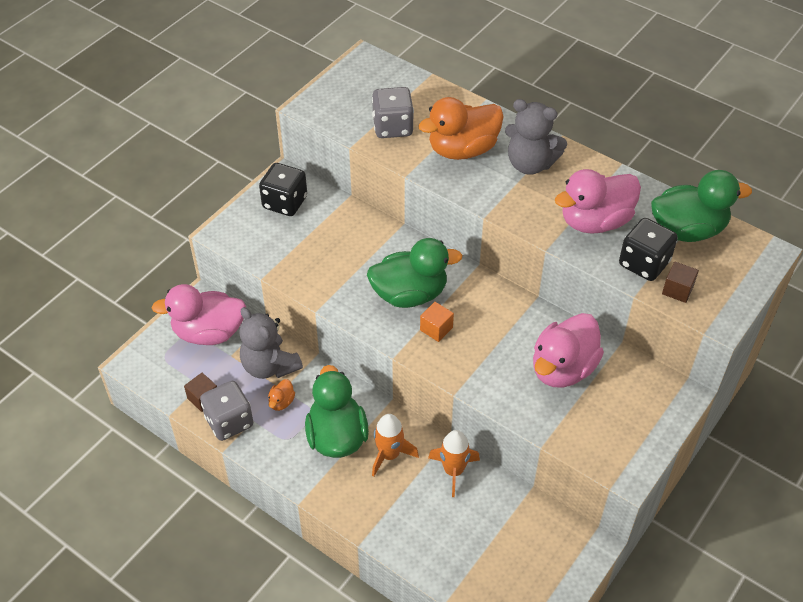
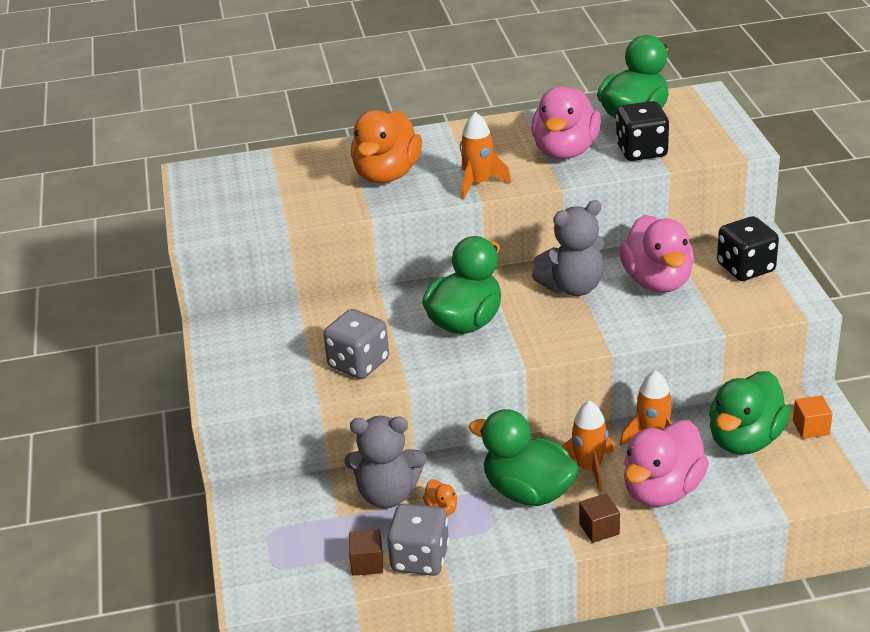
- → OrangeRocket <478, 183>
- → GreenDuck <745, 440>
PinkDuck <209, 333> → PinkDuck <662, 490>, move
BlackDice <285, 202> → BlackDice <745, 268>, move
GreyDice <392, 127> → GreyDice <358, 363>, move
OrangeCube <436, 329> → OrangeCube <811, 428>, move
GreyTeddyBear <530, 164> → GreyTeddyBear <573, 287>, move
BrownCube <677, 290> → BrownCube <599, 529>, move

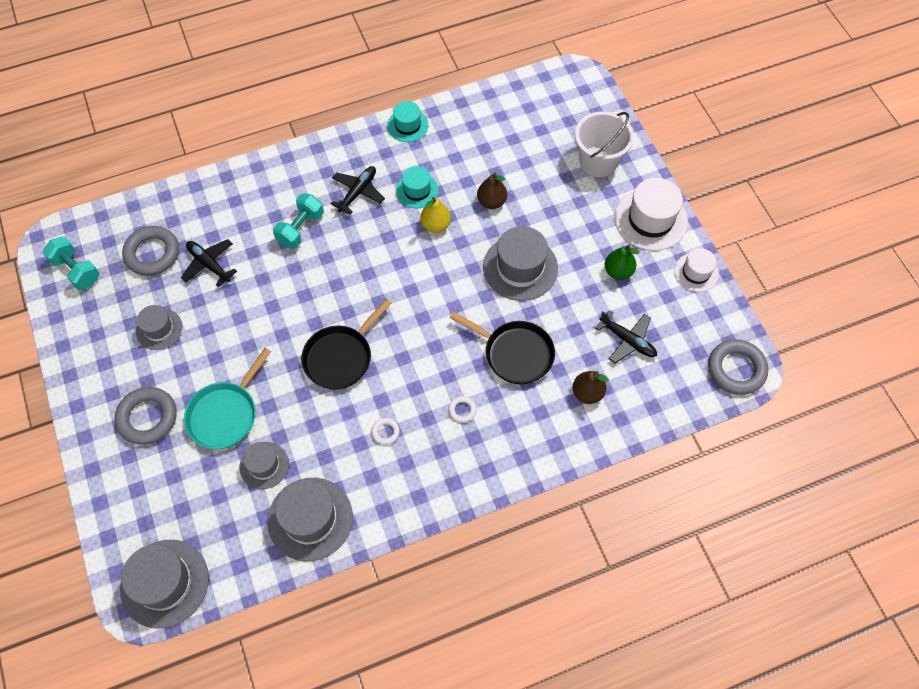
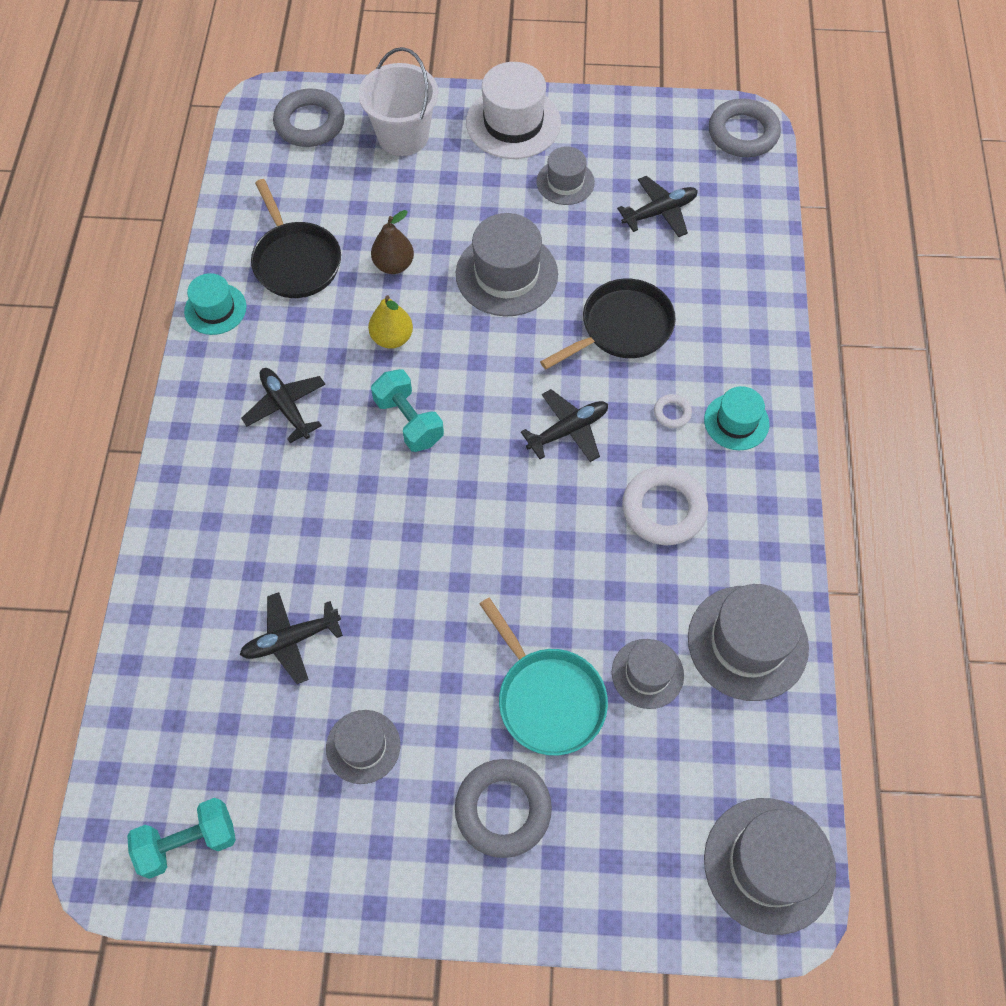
BrownPear <587, 393> → -
WhiteHat <696, 272> → -
- → BlackPlane <568, 430>
GreyRing <152, 253> → GreyRing <310, 123>, move
TurquoiseDumbbell <300, 228> → TurquoiseDumbbell <409, 421>, move
BlackPan <341, 357> → BlackPan <295, 261>, move
TurquoiseHat <417, 190> → TurquoiseHat <736, 422>, move
GreenPear <618, 271> → GreyHat <565, 182>
WhiteRing <385, 432> → WhiteRing <663, 509>, x2.15

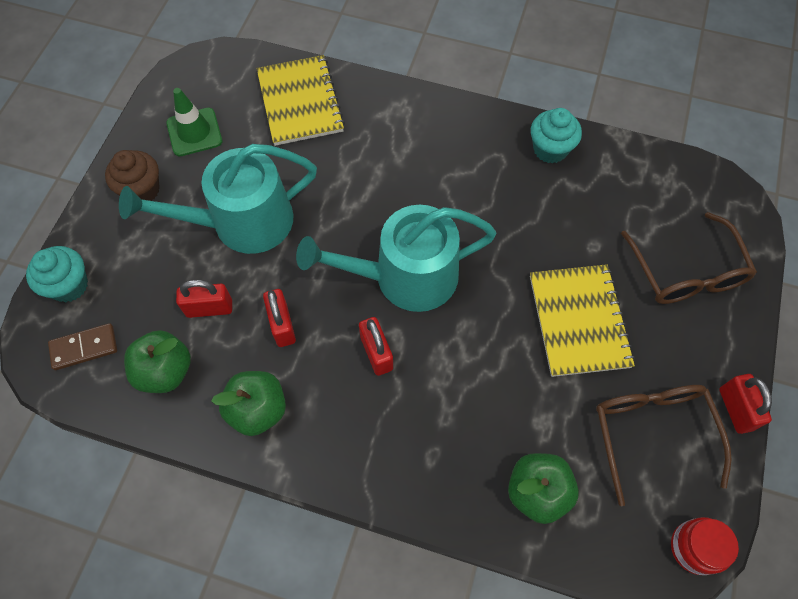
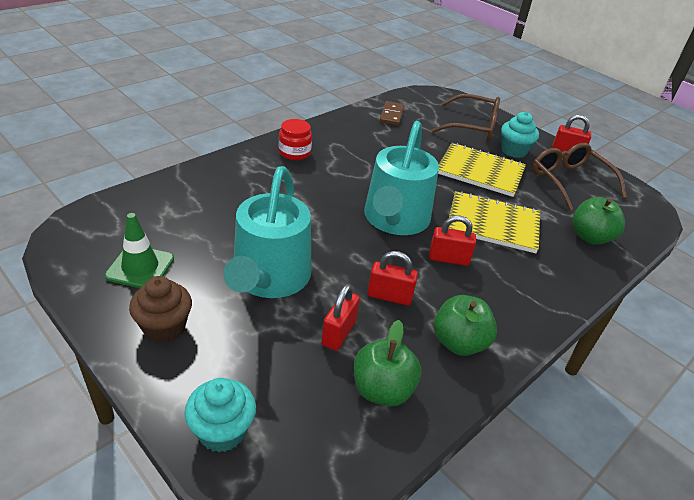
BrownDomino <84, 347> → BrownDomino <391, 115>, move
YellowNotebook <300, 102> → YellowNotebook <493, 224>, move
TurquoiseCupcake <550, 149> → TurquoiseCupcake <513, 151>, move
RedJar <695, 548> → RedJar <294, 152>, move
BrownGlasses <652, 434> → BrownGlasses <570, 182>, 45 degrees clockwise

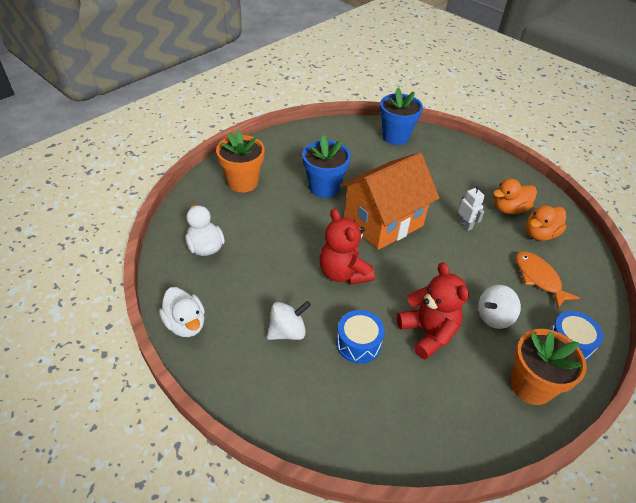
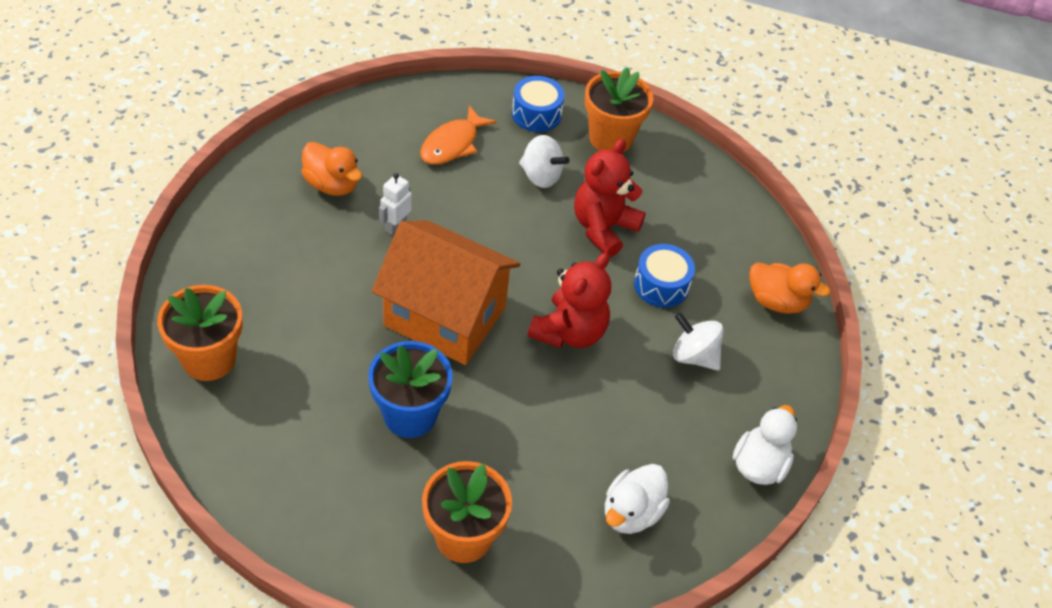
OrangeDuck <540, 234> → OrangeDuck <777, 301>, move
BlueFlowerPot <395, 136> → OrangeFlowerPot <209, 359>

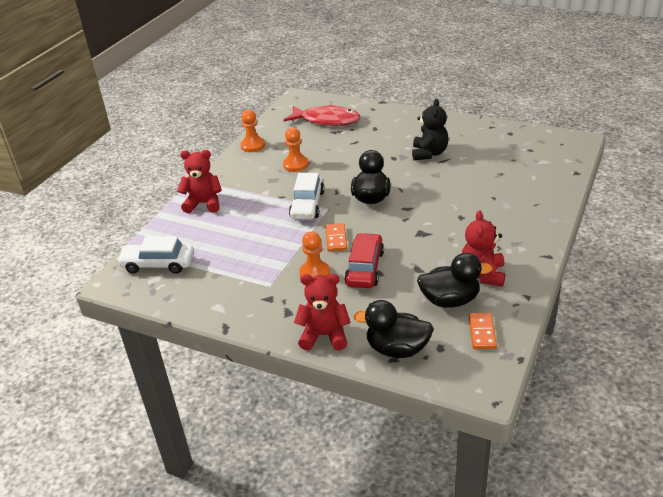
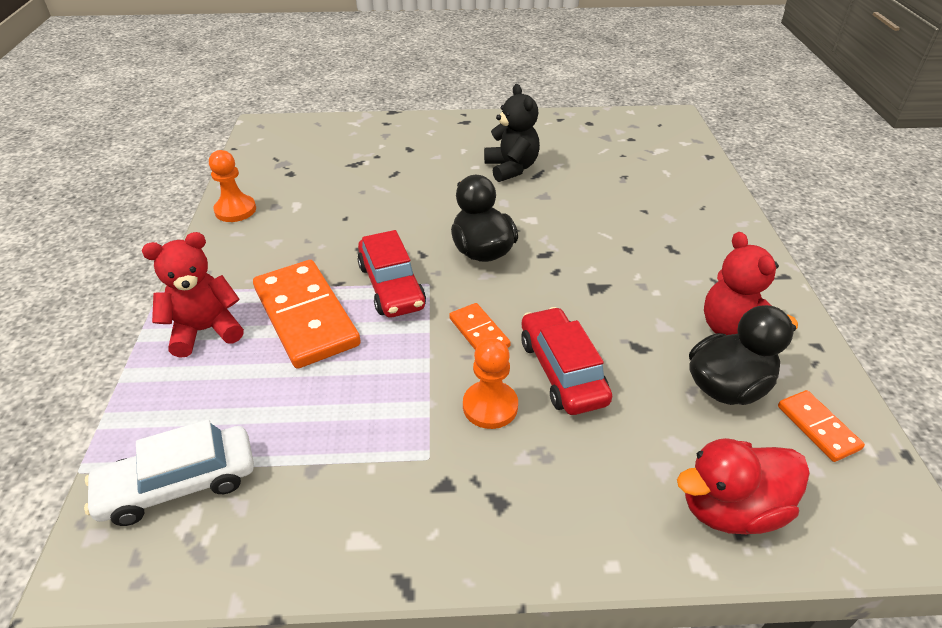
OrangePawn <295, 165> → -
RedFish <326, 120> → -
RedTeddyBear <324, 335> → -
- → OrangeDomino <305, 316>
WhiteCar <307, 205> → RedCar <391, 286>
BlackDuck <397, 349> → RedDuck <731, 508>

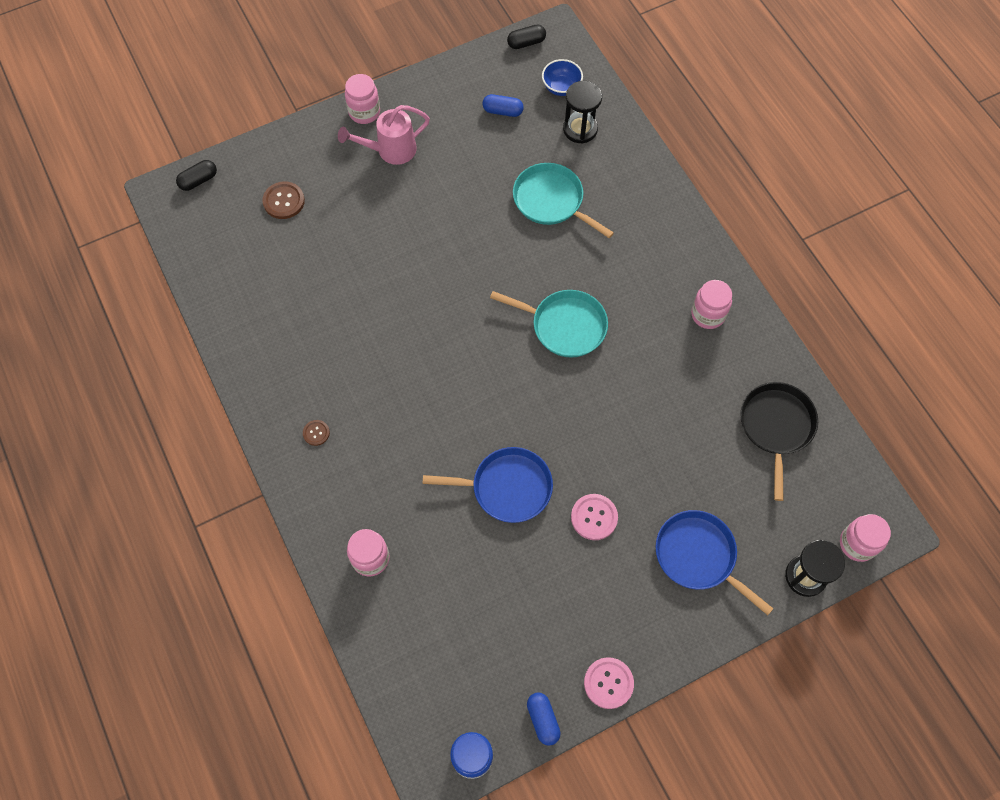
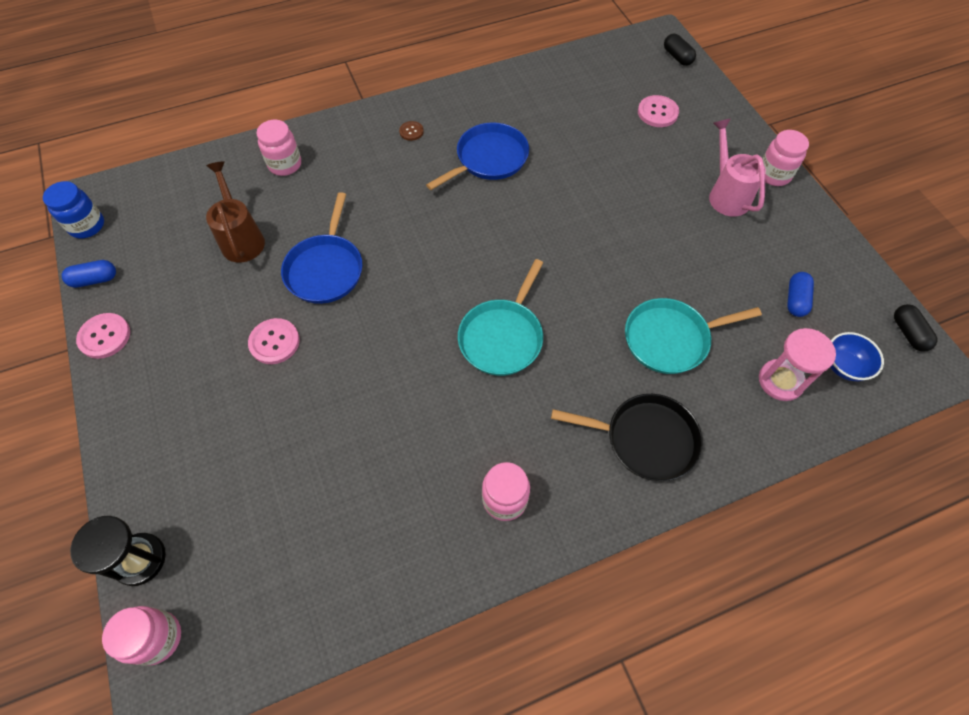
- → BrownWateringCan <242, 238>
BluePan <698, 556> → BluePan <489, 159>, move
BlackPan <776, 426> → BlackPan <646, 439>, move
BrownButton <284, 201> → PinkButton <657, 112>
BlackHourglass <580, 129> → PinkHourglass <780, 381>
TurquoisePan <551, 201> → TurquoisePan <670, 339>, 150 degrees counterclockwise

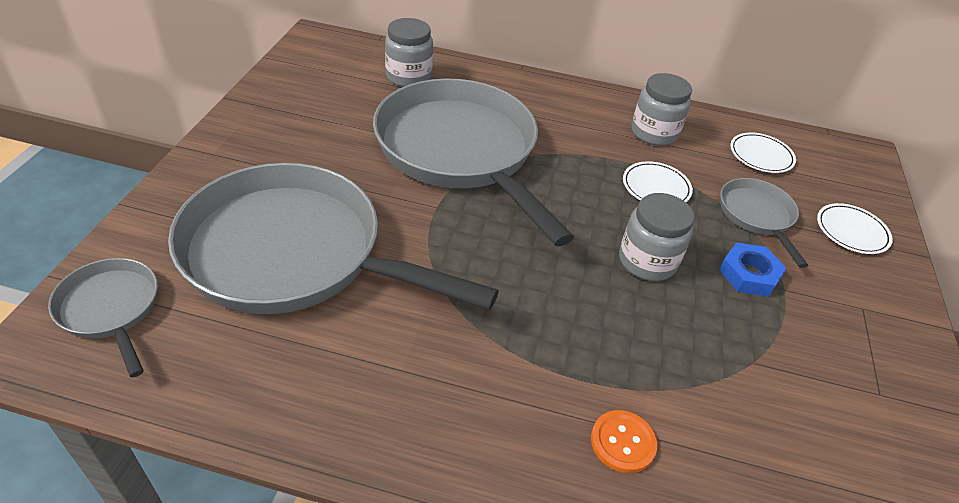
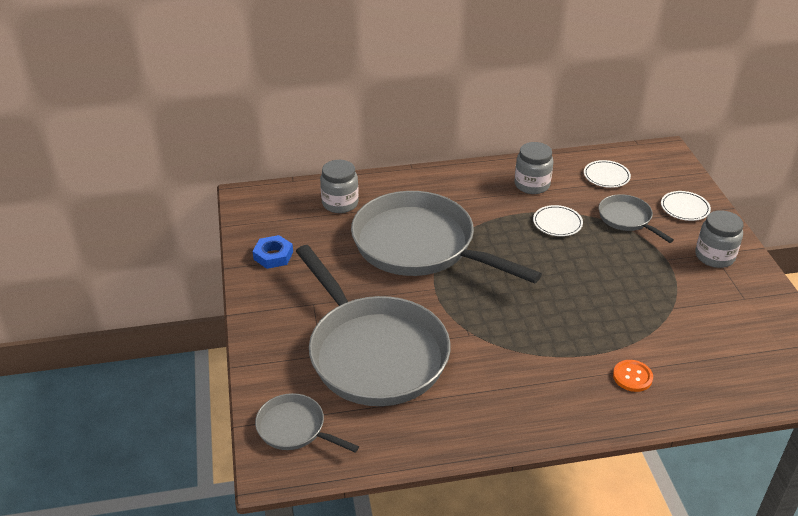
GreyJar <647, 261> → GreyJar <714, 256>, move
BlueNut <749, 274> → BlueNut <273, 255>, move
GreyPan <294, 254> → GreyPan <373, 352>, 120 degrees counterclockwise

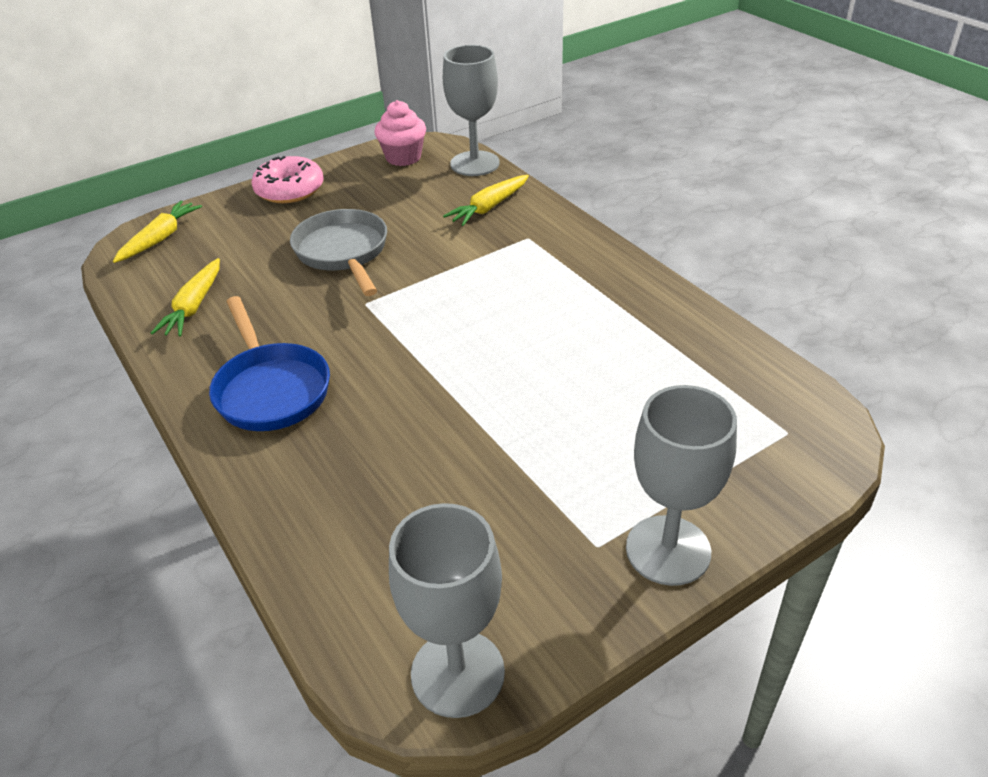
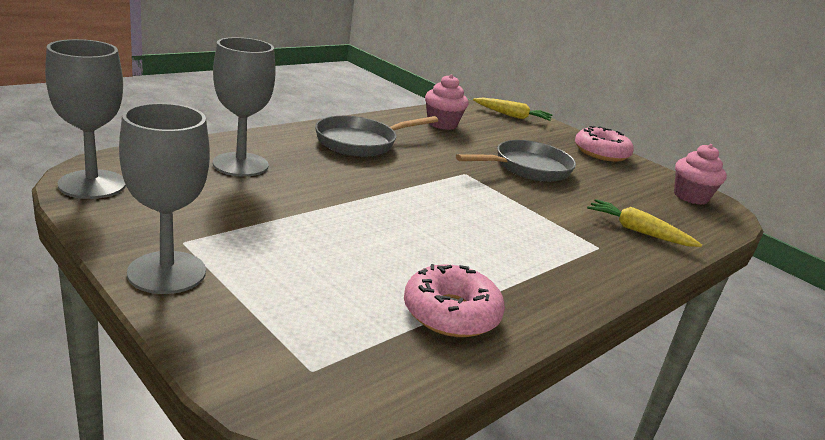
- → PinkDonut <451, 313>
GreyGoblet <475, 164> → GreyGoblet <240, 164>, move
YellowCarrot <194, 306> → PinkCupcake <442, 124>
BluePan <271, 389> → GreyPan <361, 142>

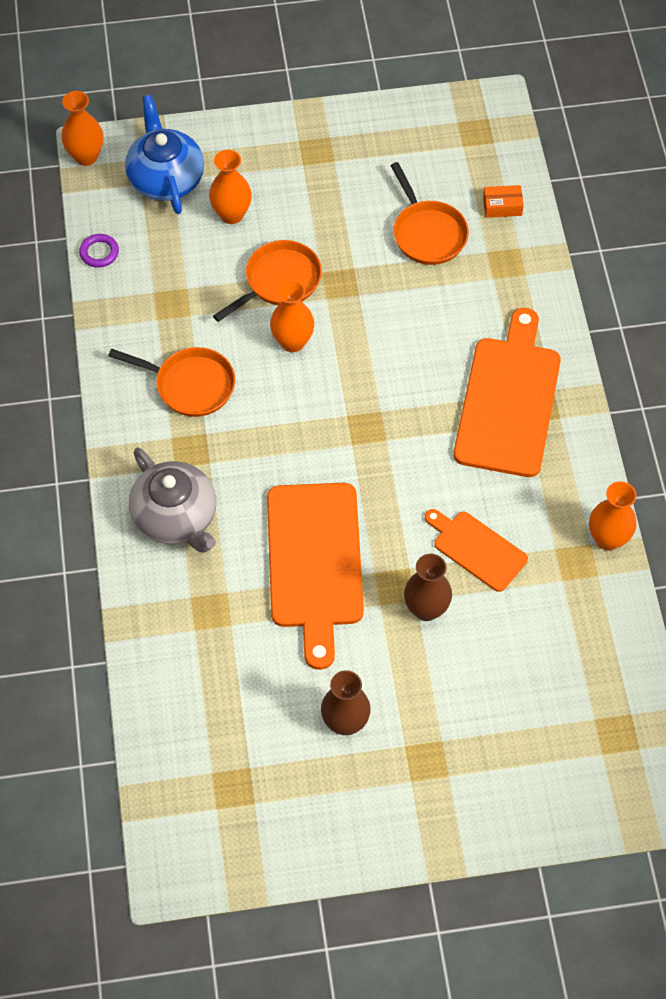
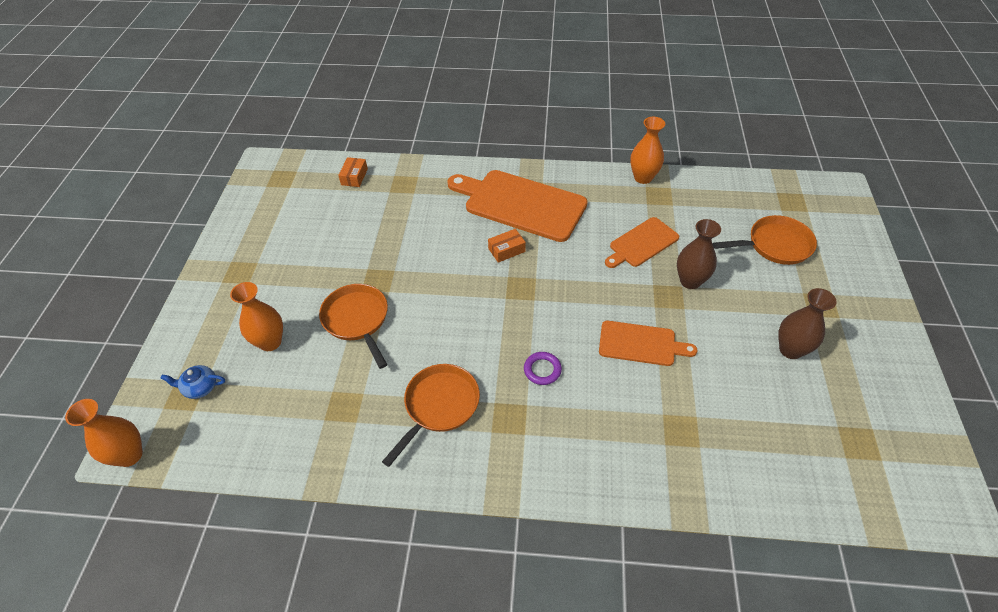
GreyTeapot <176, 517> → -
OrangeVase <292, 342> → -
- → OrangeBox <506, 250>
PurpleRing <99, 252> → PurpleRing <542, 370>, move
OrangePan <427, 233> → OrangePan <775, 245>, move
BlueTeapot <166, 178> → BlueTeapot <200, 387>, x0.46
OrangeCuttingBoard <314, 562> → OrangeCuttingBoard <641, 344>, x0.56

